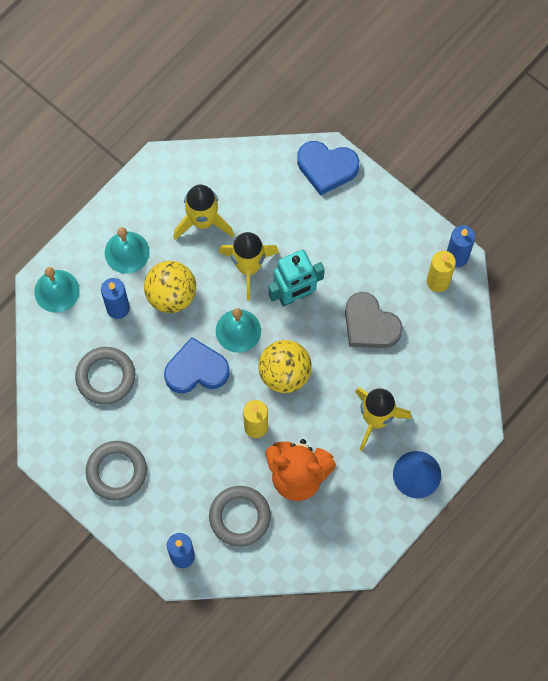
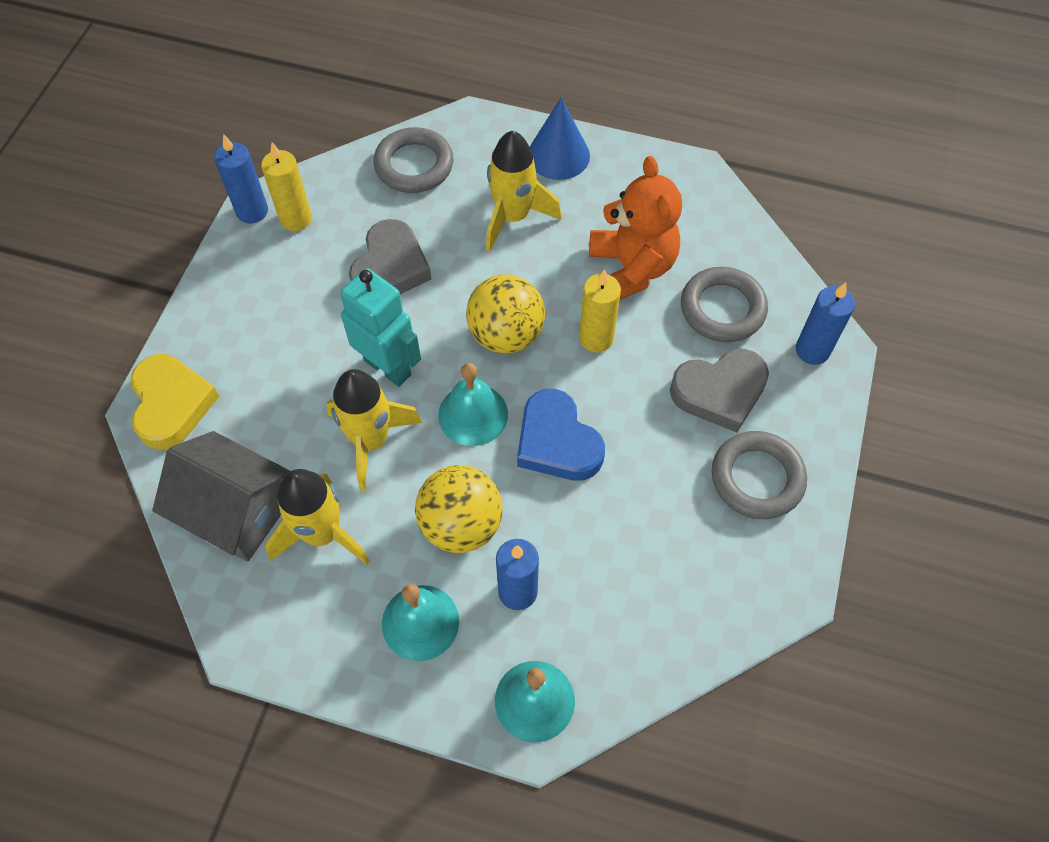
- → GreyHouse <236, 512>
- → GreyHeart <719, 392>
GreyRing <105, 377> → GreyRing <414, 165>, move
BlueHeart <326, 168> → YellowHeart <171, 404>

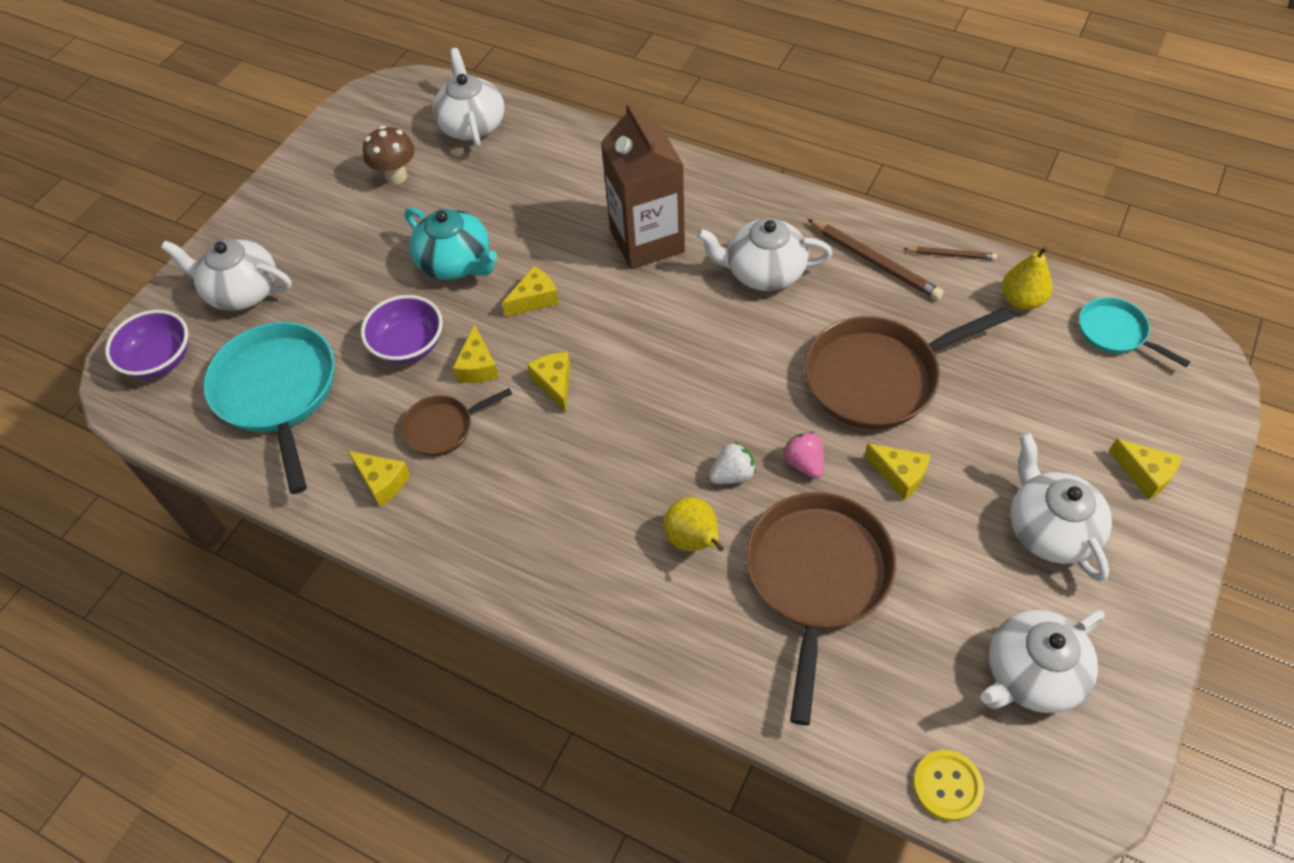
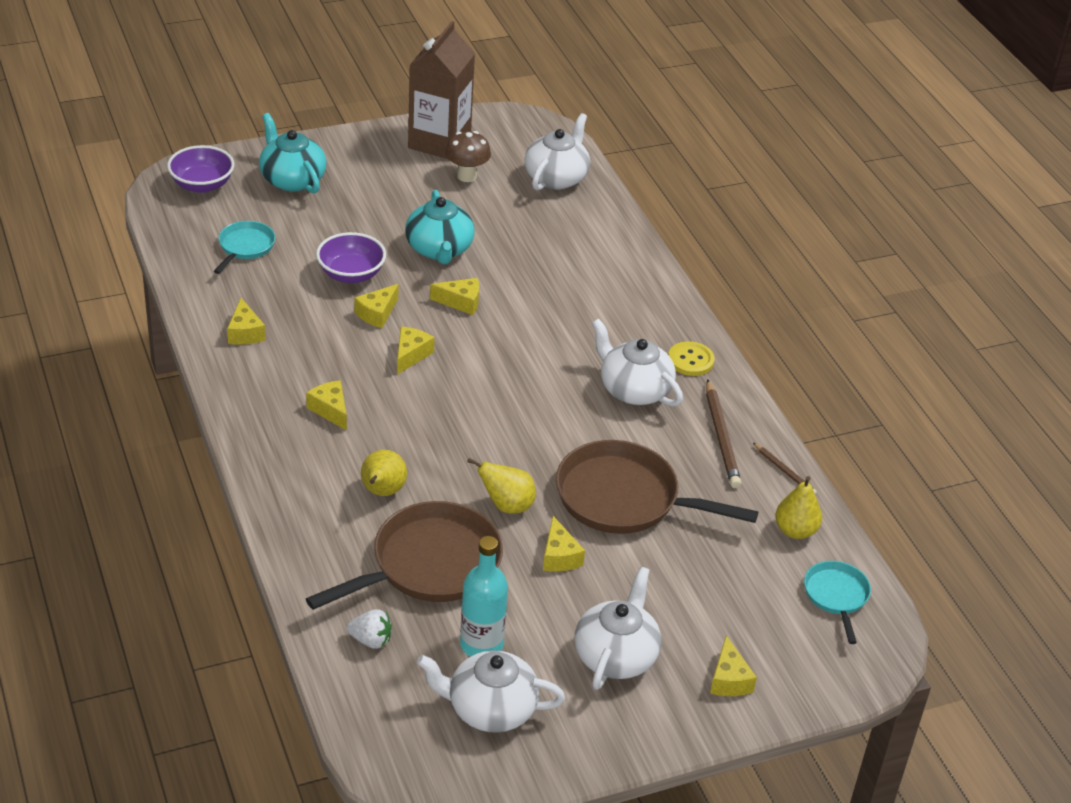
BrownPan <443, 428> → -
- → YellowCheese <330, 410>
- → TurquoiseBottle <481, 644>
BrownCarton <647, 241> → BrownCarton <439, 142>, move
WhiteStrawberry <732, 475> → WhiteStrawberry <370, 640>, move
YellowButton <947, 786> → YellowButton <690, 360>, move
PinkStrawberry <804, 463> → YellowPear <507, 505>
WhiteTeapot <242, 291> → TurquoiseTeapot <292, 179>
TurquoisePan <278, 393> → TurquoisePan <245, 247>, x0.52

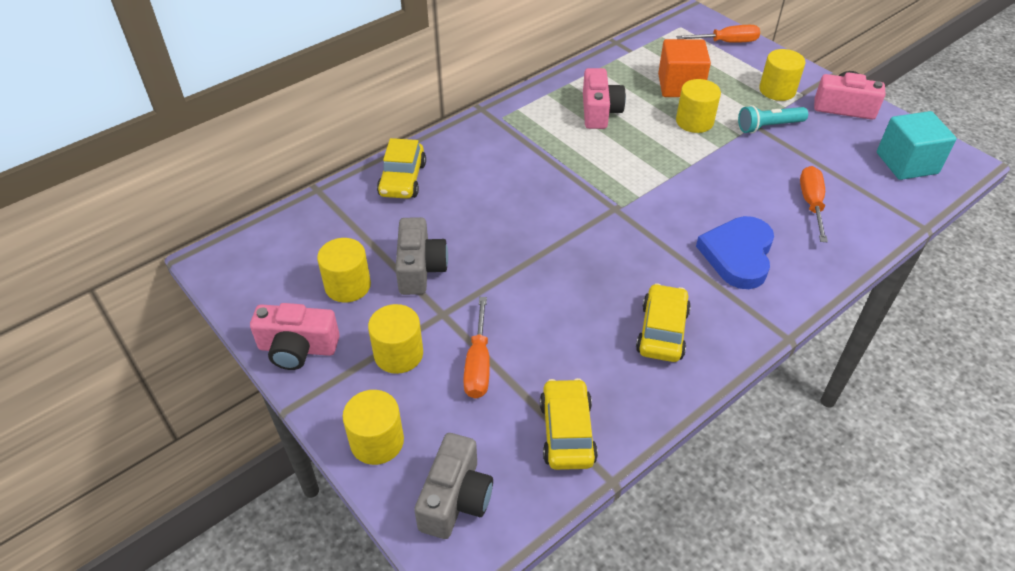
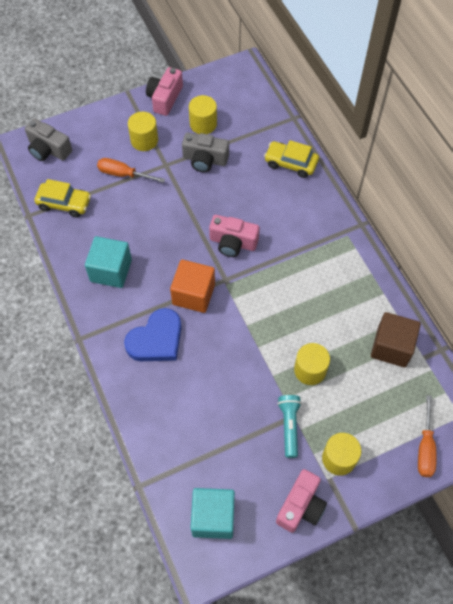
YellowCylinder <377, 441> → -
OrangeScrewdriver <811, 203> → -
- → BrownCube <391, 347>
PinkCamera <599, 111> → PinkCamera <233, 243>, move
OrangeCube <680, 86> → OrangeCube <193, 294>, move
YellowCar <662, 331> → TurquoiseCube <111, 270>
BlueHeart <738, 255> → BlueHeart <156, 339>, 105 degrees clockwise

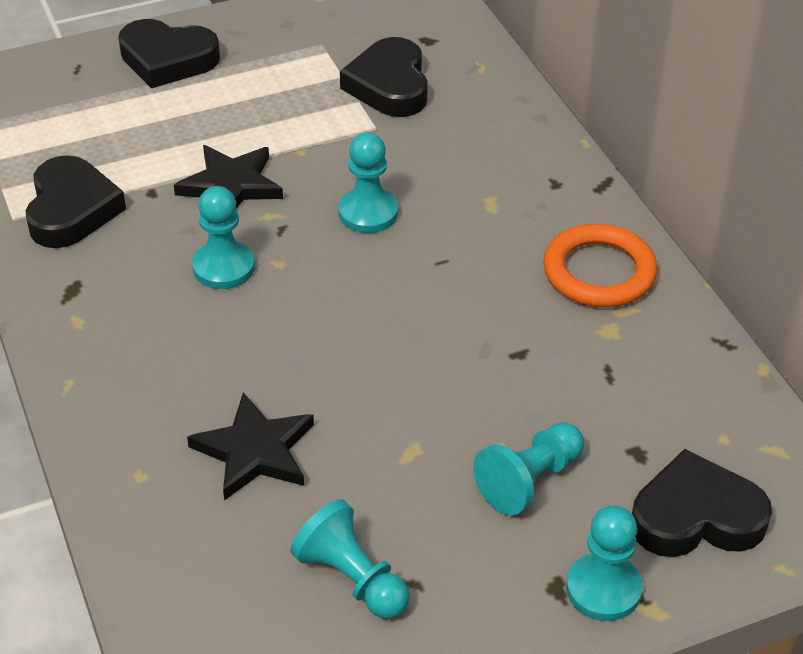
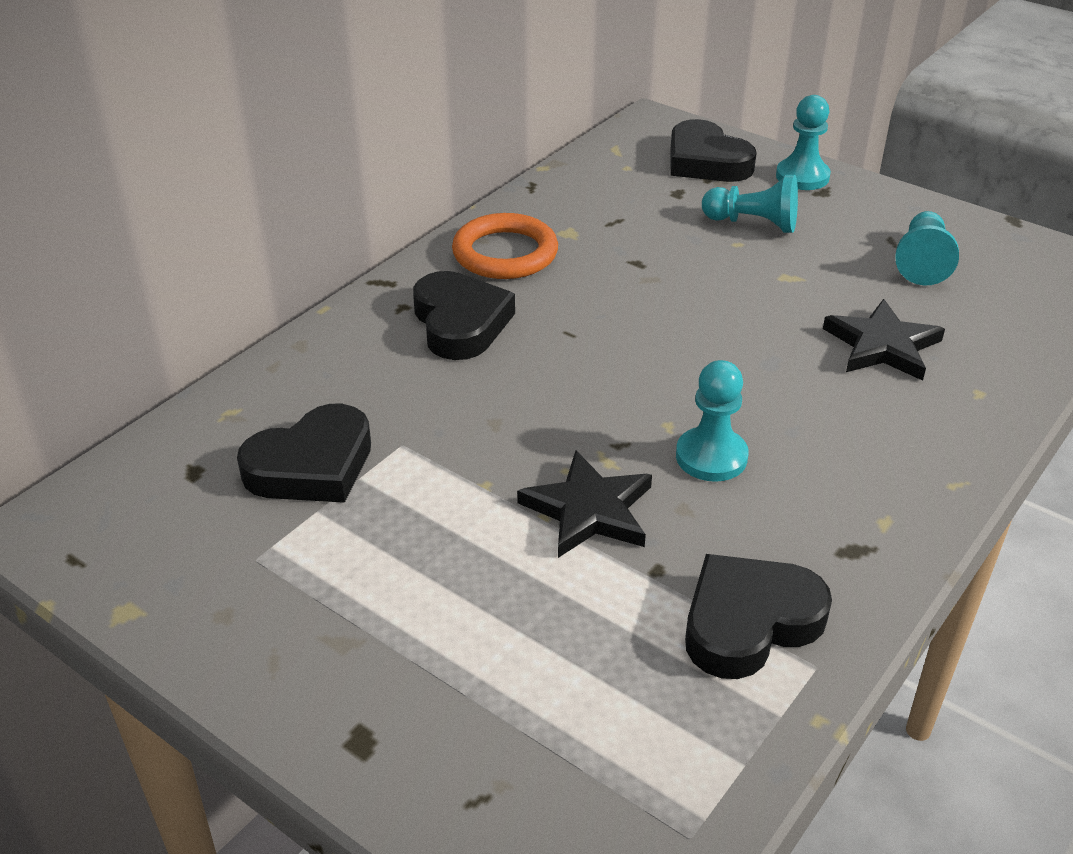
TurquoisePawn <368, 213> → -
BlackHeart <167, 60> → BlackHeart <460, 323>, move

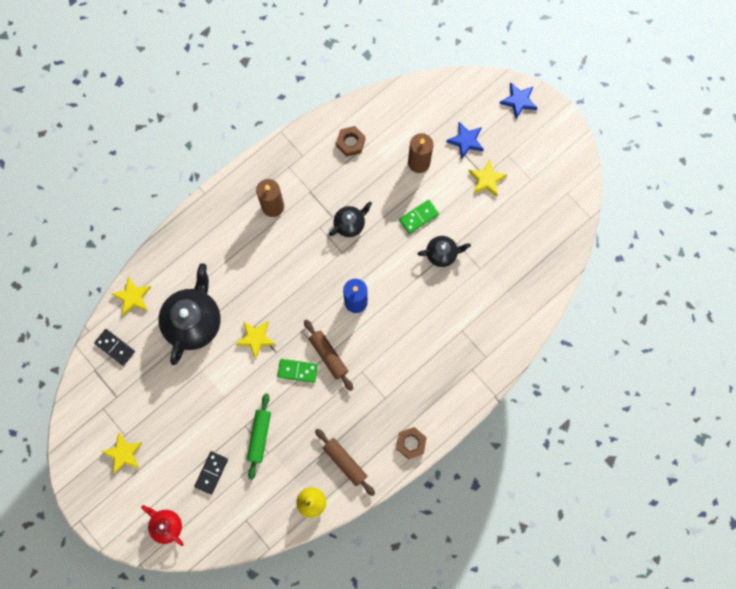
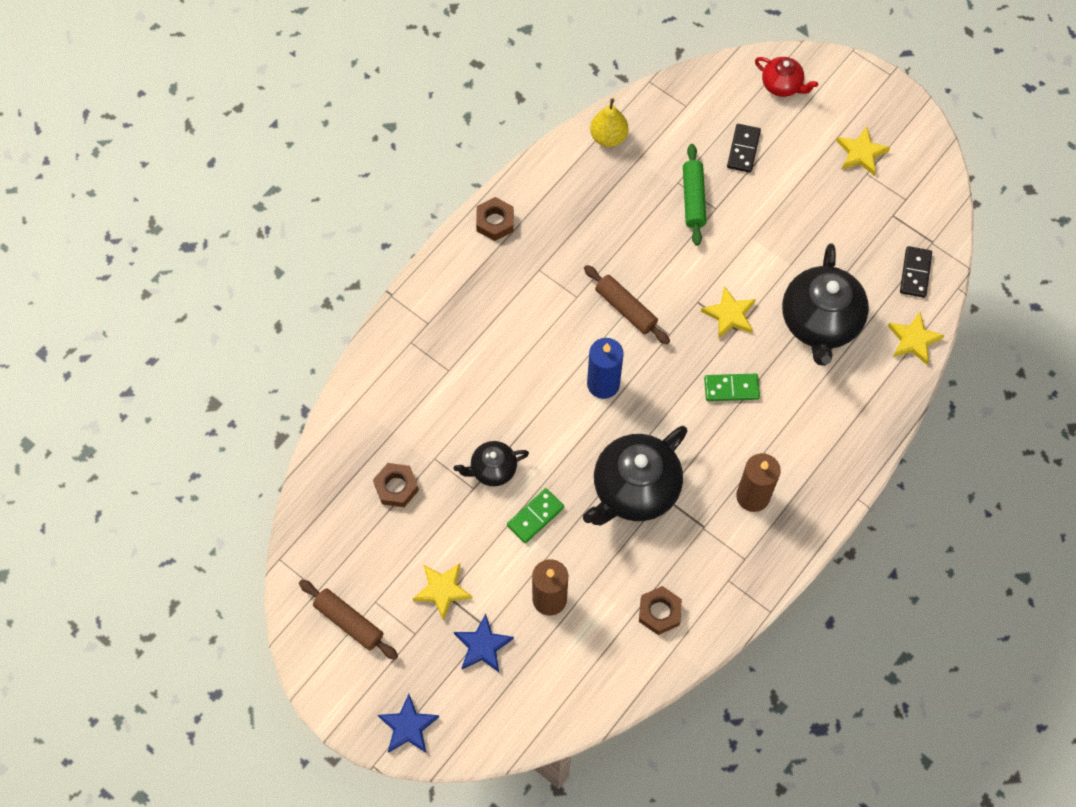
- → BrownNut <396, 487>
GreenDomino <297, 371> → GreenDomino <731, 388>, move
BrownRollingPin <345, 462> → BrownRollingPin <349, 622>, move
BlackDomino <115, 347> → BlackDomino <915, 273>, 75 degrees clockwise
BlackTeapot <350, 224> → BlackTeapot <634, 490>, x1.90

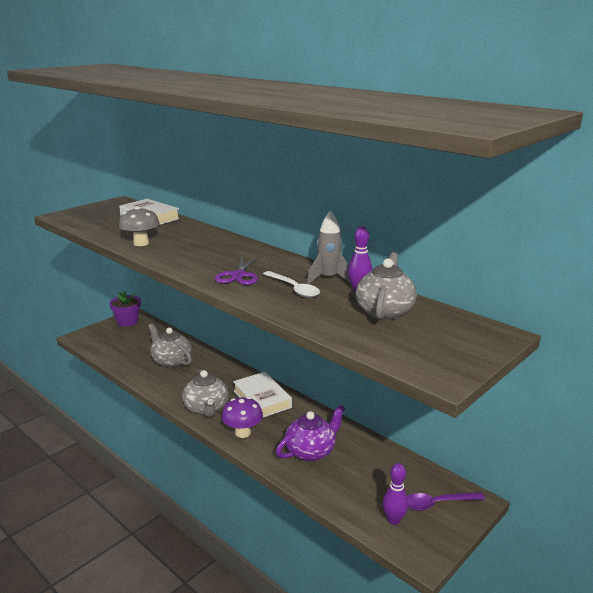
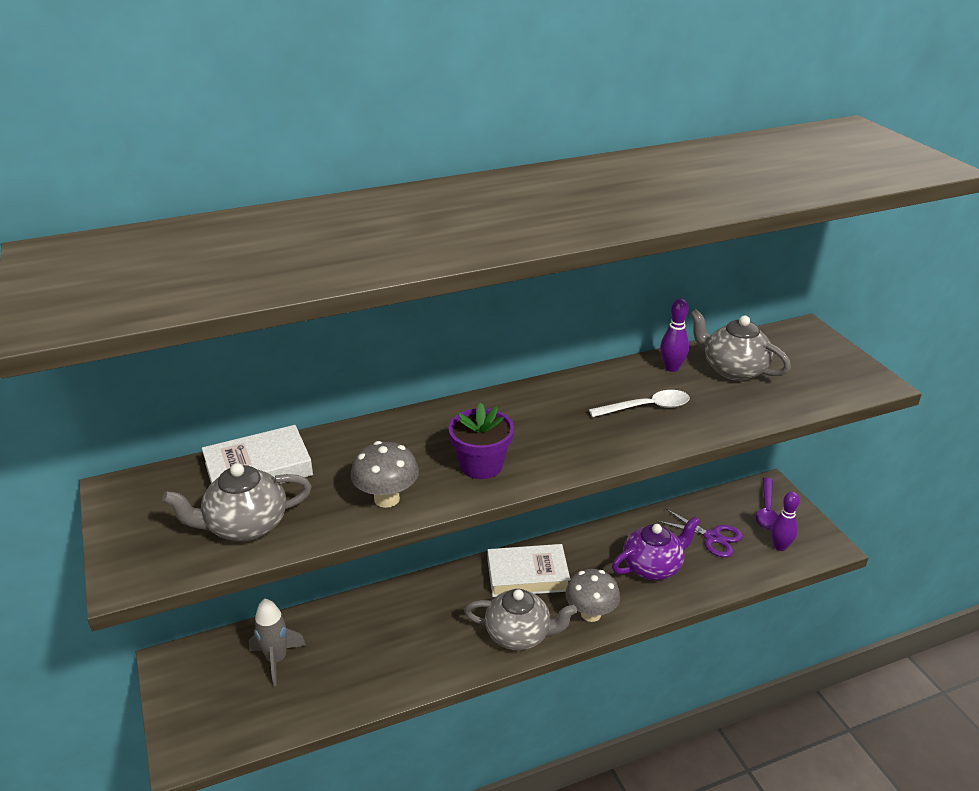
PurpleFlowerPot <127, 322> → PurpleFlowerPot <481, 465>, move
GreyTeapot <171, 361> → GreyTeapot <245, 526>, move
PurpleScissors <238, 275> → PurpleScissors <712, 537>, move
GreyRocket <328, 278> → GreyRocket <277, 659>, move
PurpleMushroom <243, 433> → GreyMushroom <591, 613>
PurpleTeapot <311, 451> → PurpleTeapot <653, 567>, 75 degrees clockwise

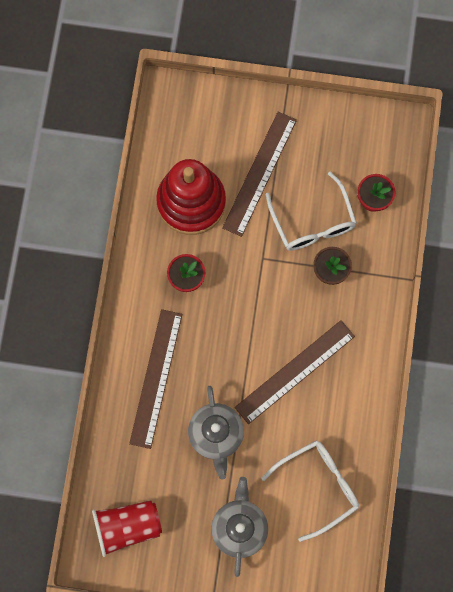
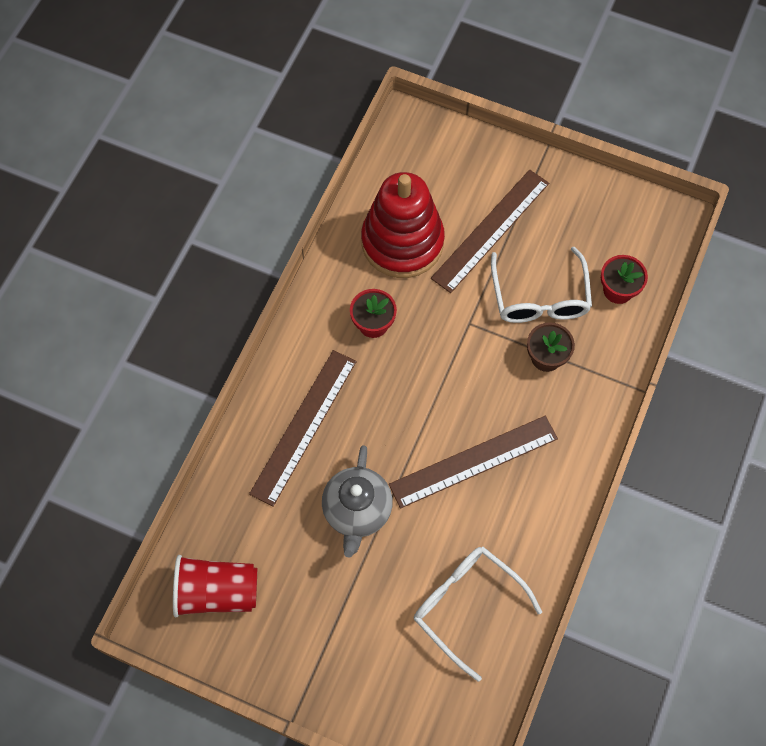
GreyTeapot <239, 527> → -
WhiteGlasses <318, 486> → WhiteGlasses <467, 606>, 120 degrees counterclockwise

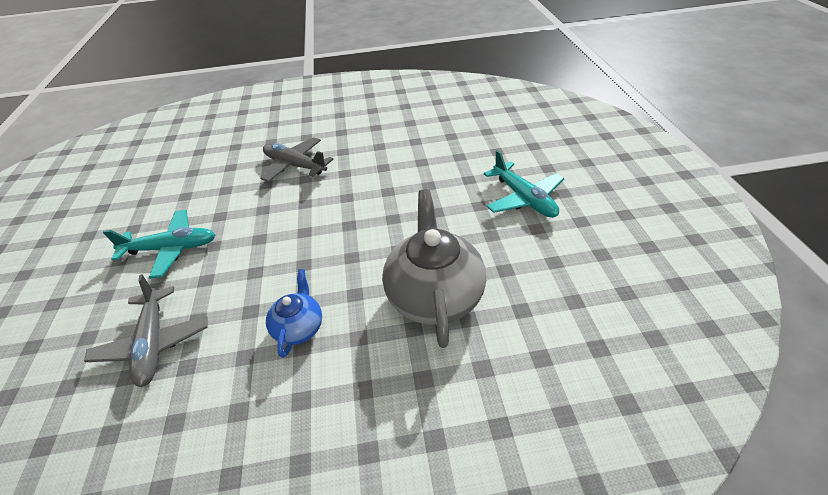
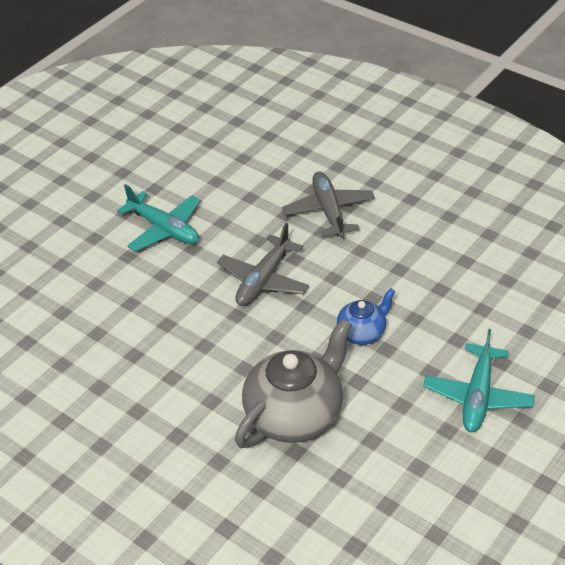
GreyPlane <154, 343> → GreyPlane <263, 280>, move
BlueTeapot <299, 327> → BlueTeapot <362, 332>, move

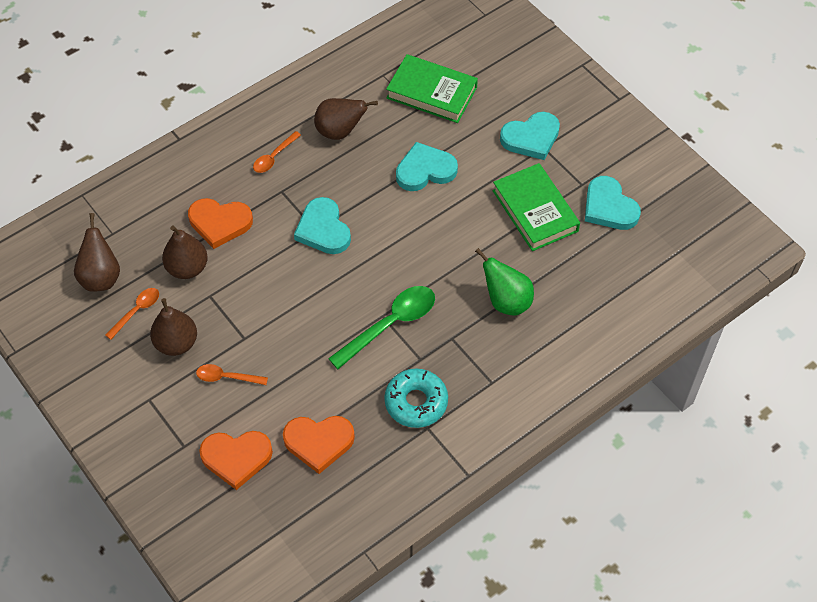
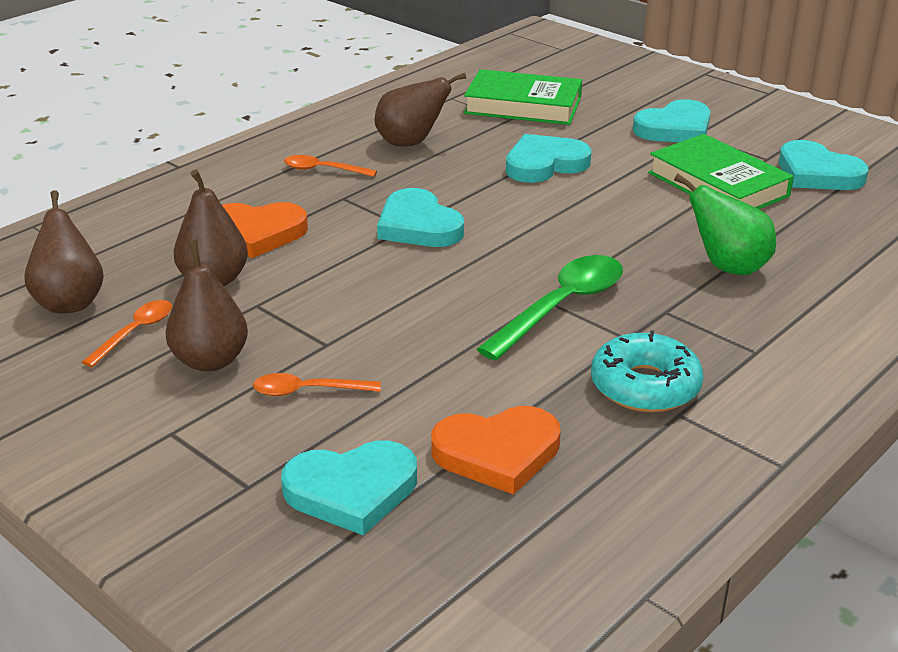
OrangeHeart <236, 458> → TurquoiseHeart <352, 491>
OrangeSpoon <274, 157> → OrangeSpoon <323, 170>, 75 degrees clockwise

